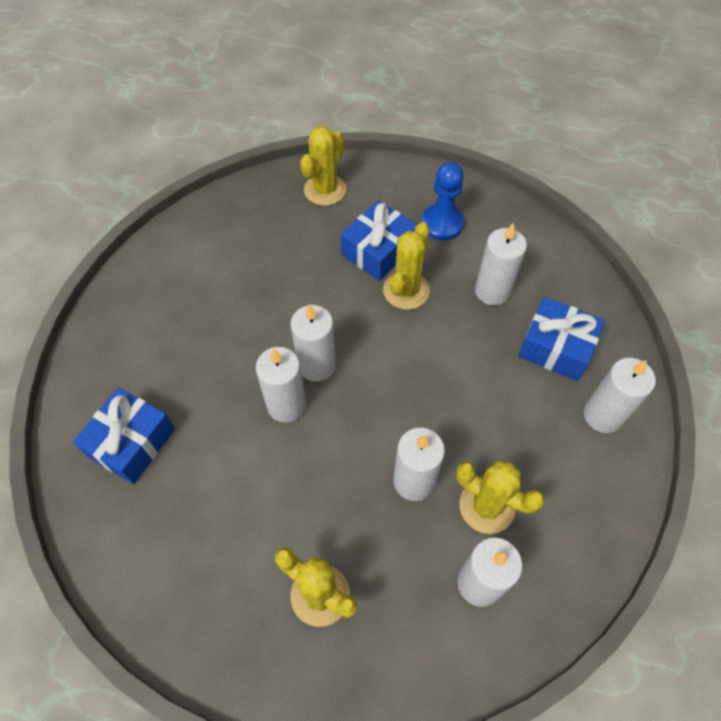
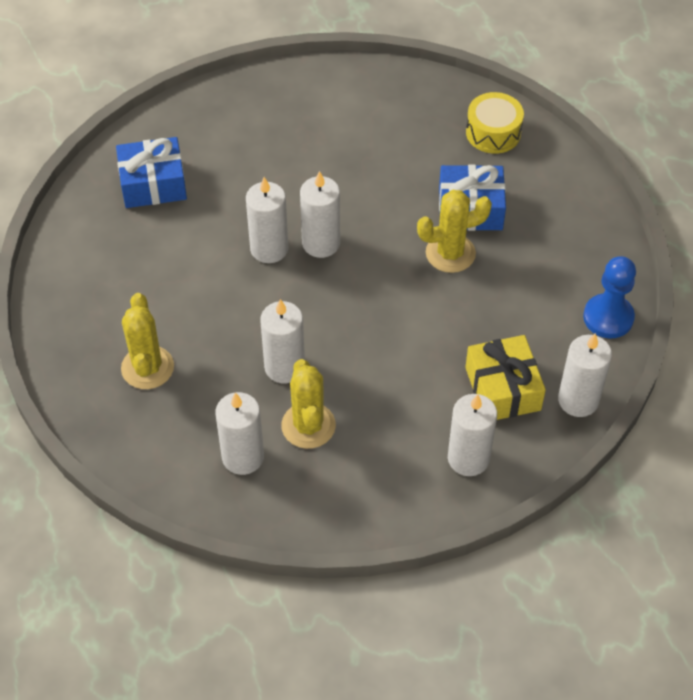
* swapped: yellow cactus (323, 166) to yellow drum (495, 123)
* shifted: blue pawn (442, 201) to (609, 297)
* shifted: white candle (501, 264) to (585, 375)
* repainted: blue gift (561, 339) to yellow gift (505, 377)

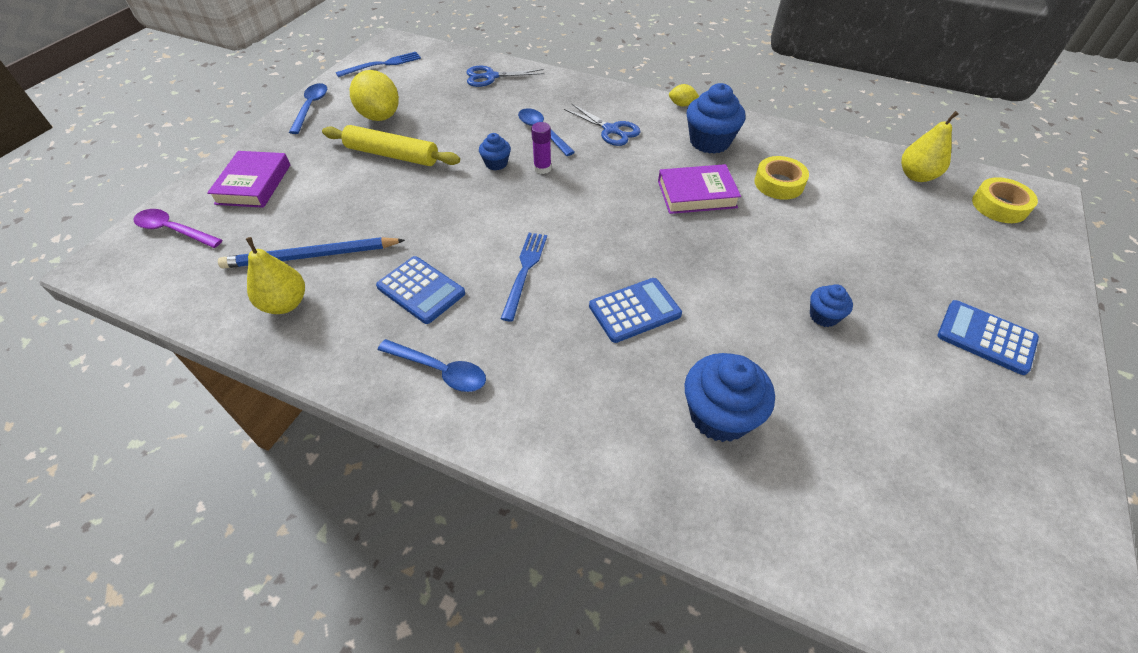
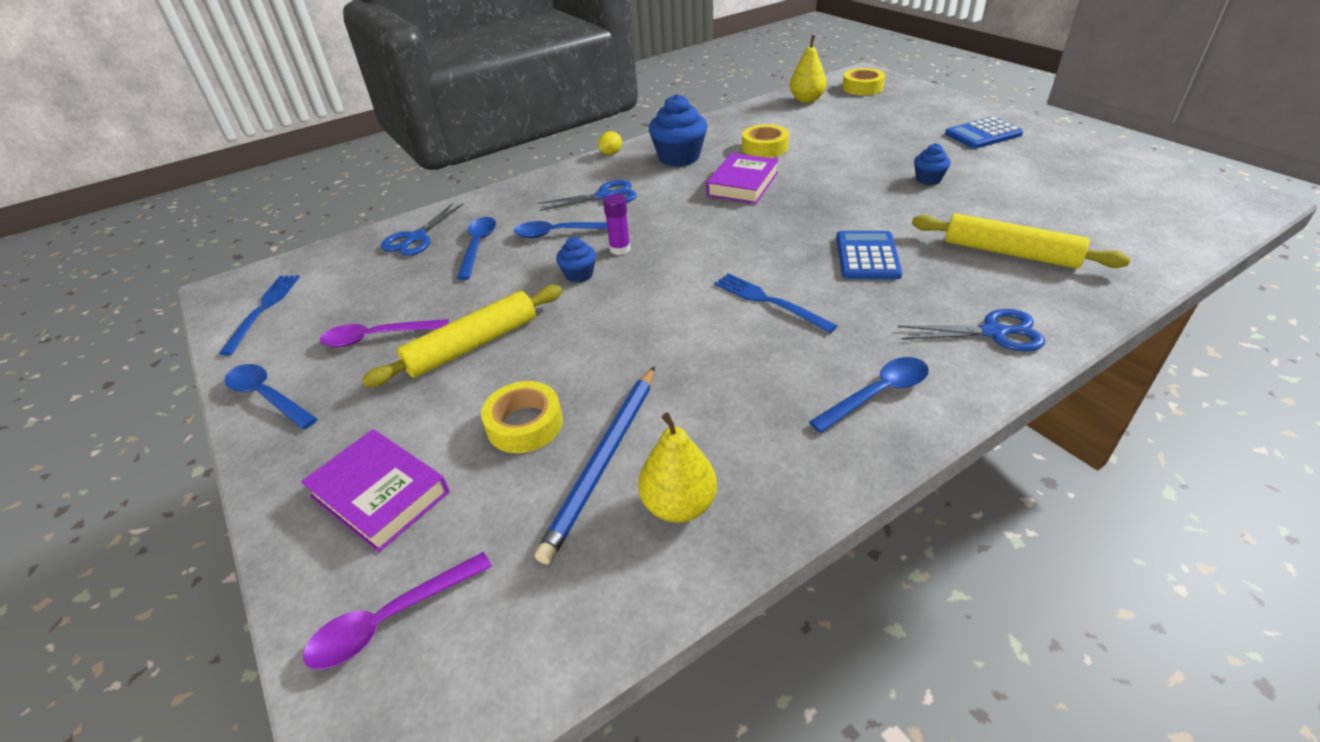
* swapped: yellow lemon (374, 95) to purple spoon (384, 333)
* gone: blue calculator (420, 290)
* swapped: blue cupcake (730, 397) to yellow rolling pin (1021, 241)
* new: blue spoon (476, 248)
* new: yellow tape (522, 417)
* new: blue scissors (971, 330)

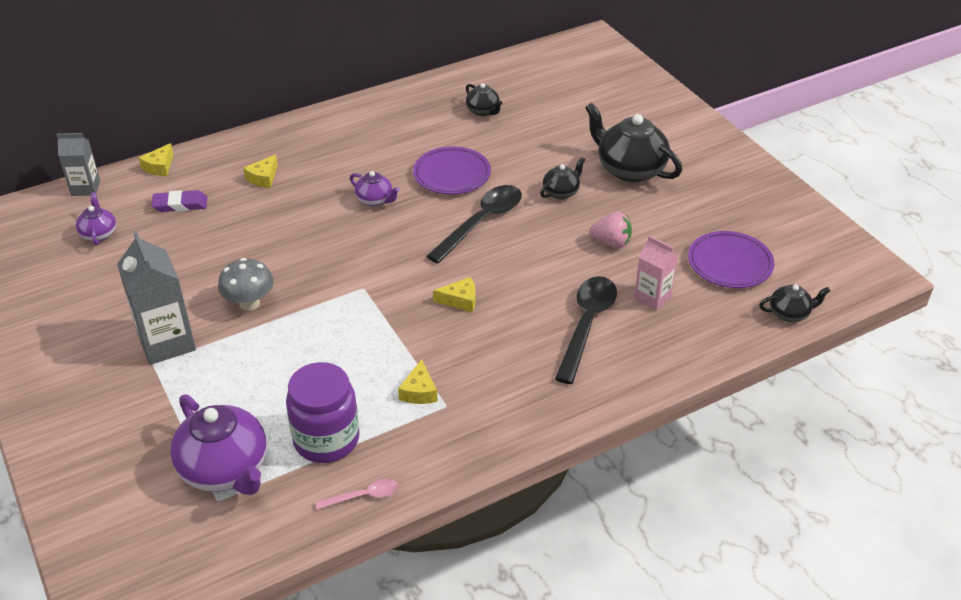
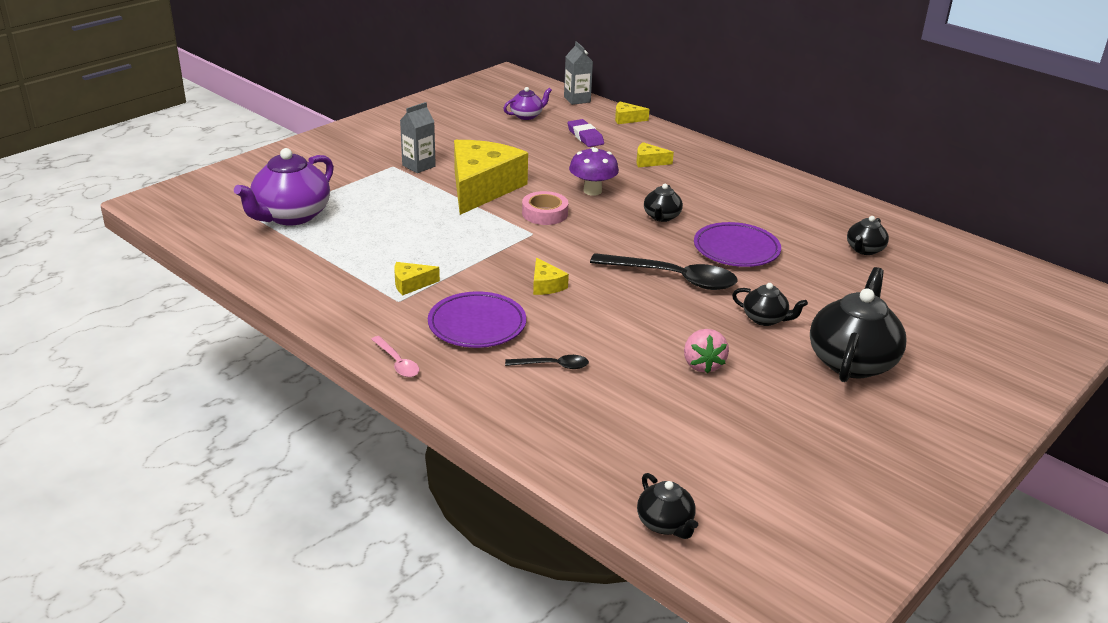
* scaled: grey carton (156, 298) = (418, 137) x0.60
* swapped: grey mushroom (246, 284) to yellow cheese (491, 177)
* gone: purple jar (322, 412)
* shifted: pink spoon (356, 494) to (395, 356)
* repainted: purple teapot (375, 188) to black teapot (663, 203)
* scaled: black spoon (586, 330) = (547, 362) x0.49
* gone: pink carton (656, 272)
* shifted: purple plate (731, 259) to (477, 319)
* new: pink tape (545, 208)
* new: purple mushroom (594, 171)

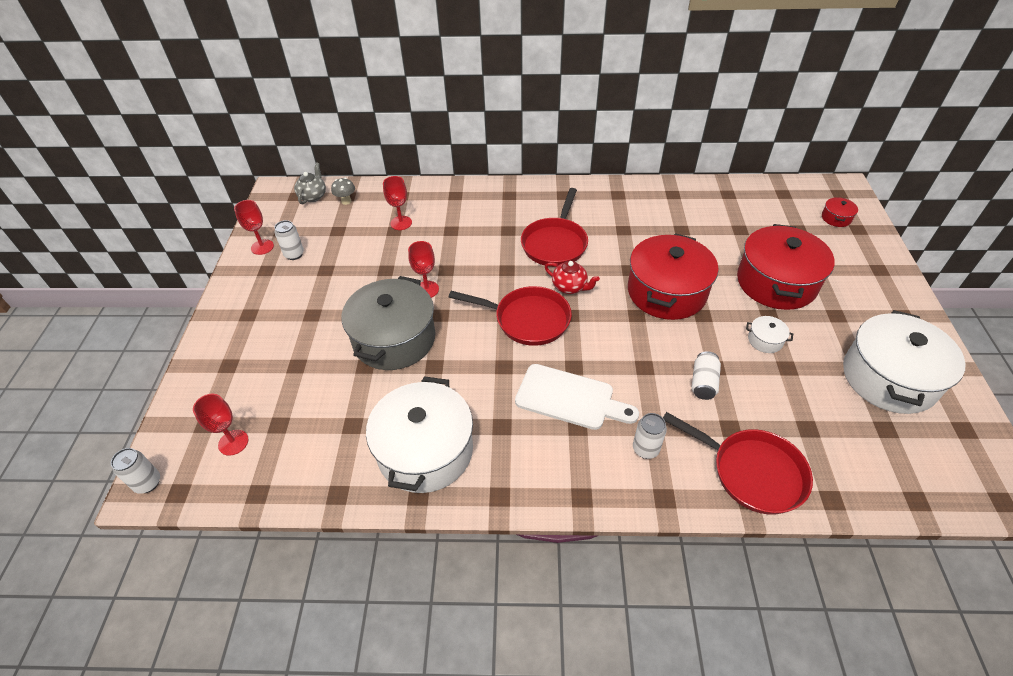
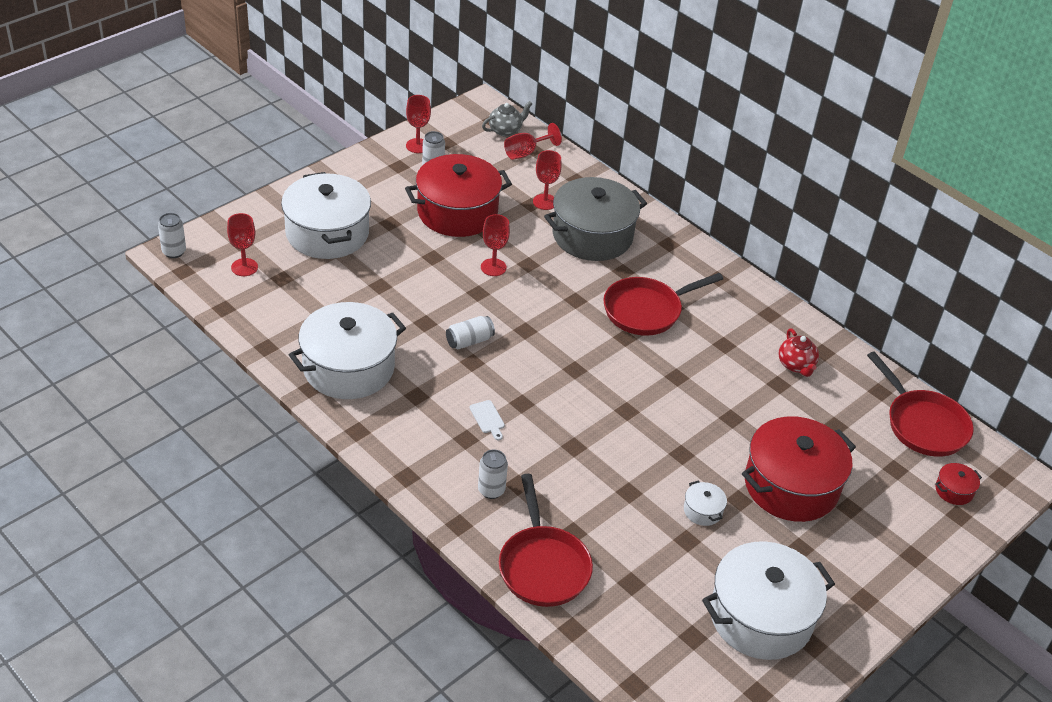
* swapped: grey mushroom (343, 191) to red goblet (533, 141)
* shifted: grey pot (389, 323) to (595, 219)
* shifted: red pan (510, 316) to (920, 404)
* scaled: white cutting board (577, 397) = (487, 420) x0.42
* shifted: red teapot (572, 277) to (799, 352)
* shifted: red pot (673, 276) to (458, 195)
* shifted: white can (706, 375) to (470, 332)
* new: white pot (326, 215)

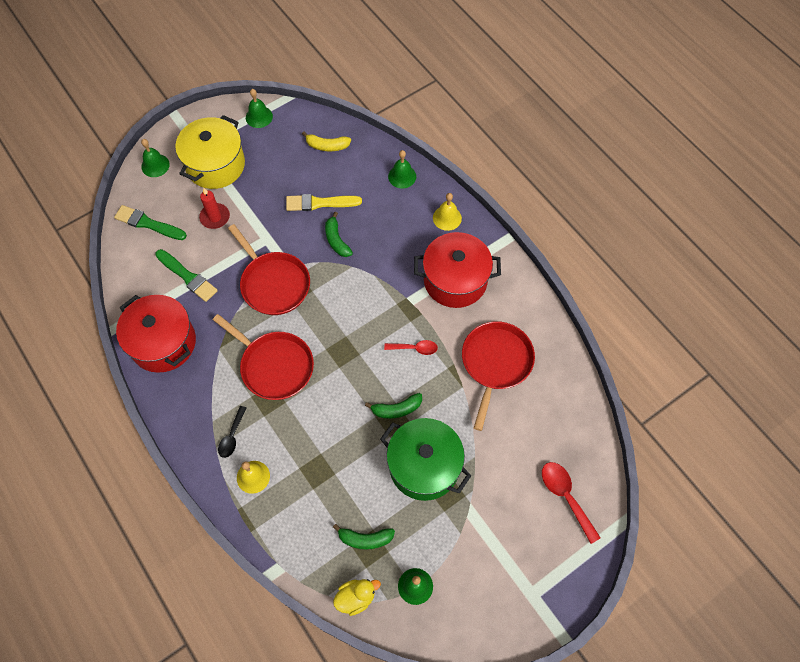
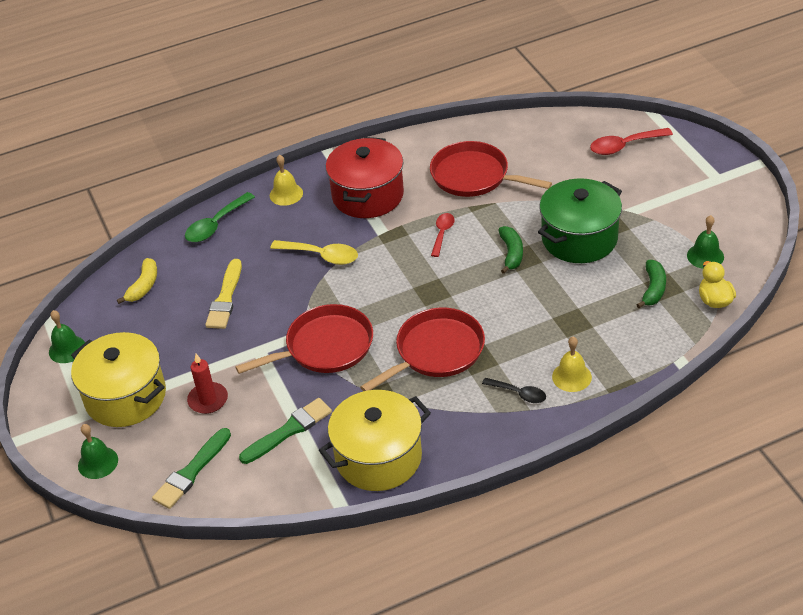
* repainted: red pot (156, 334) to yellow pot (375, 440)
* gone: green banana (339, 234)
* swapped: green bell (402, 169) to green spoon (220, 217)
* new: yellow spoon (314, 252)

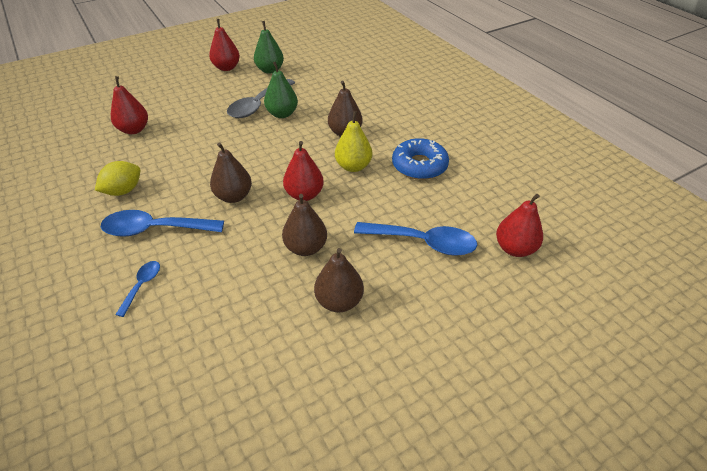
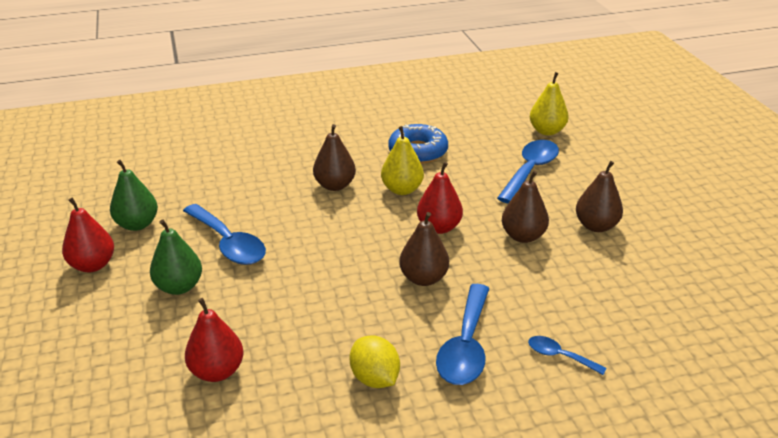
* repainted: grey spoon (261, 98) to blue spoon (224, 234)
* shifted: green pear (281, 90) to (176, 257)
* repainted: red pear (519, 225) to yellow pear (549, 103)

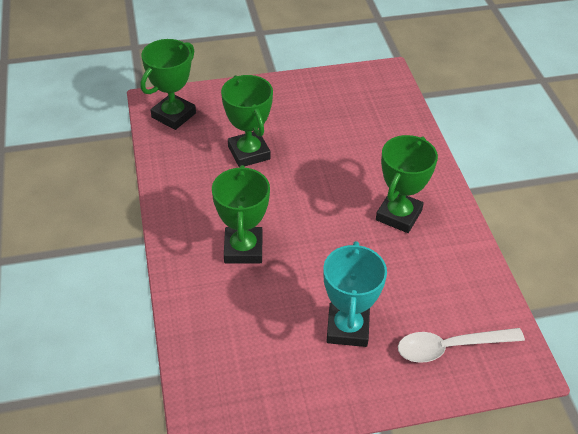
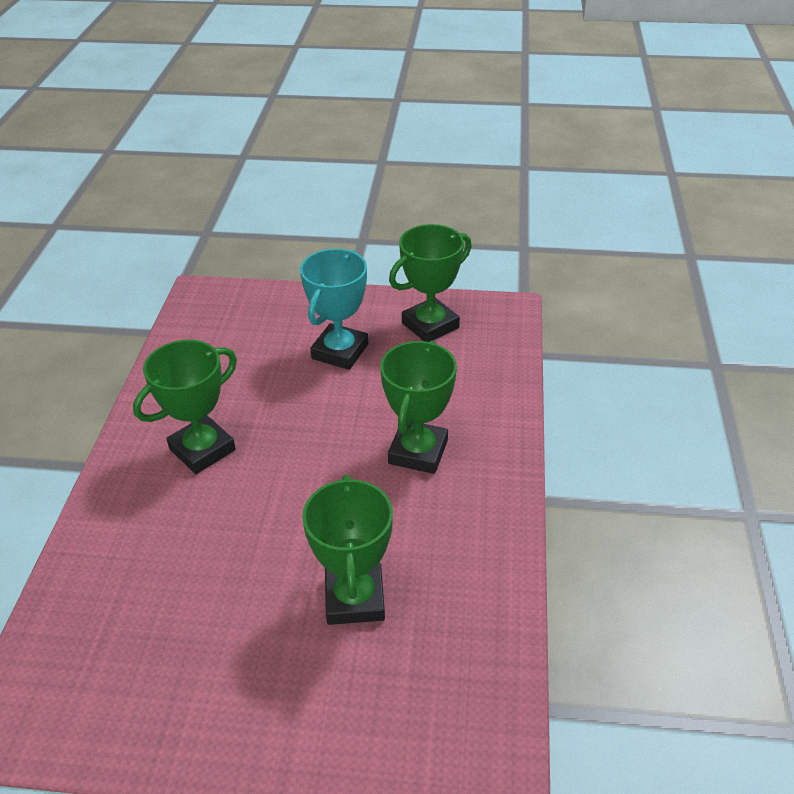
* shifted: green trophy (168, 84) to (430, 283)
* gone: white spoon (461, 345)

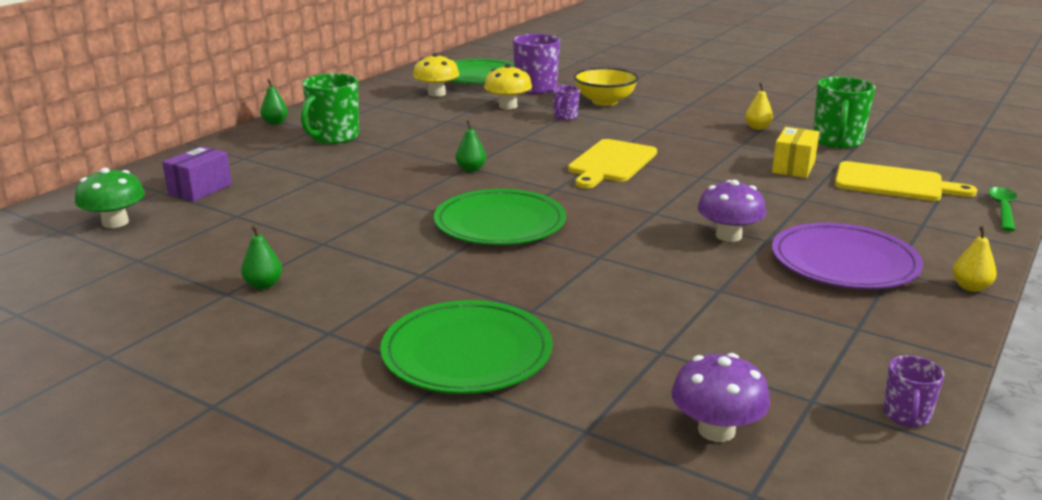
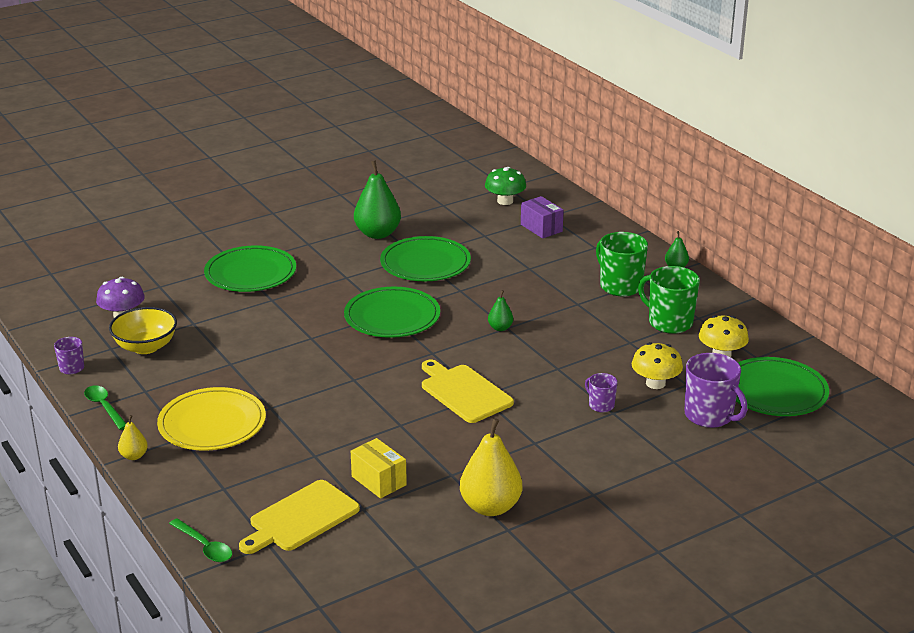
* scaled: green pear (261, 257) = (377, 199) x2.05
* shifted: yellow bowl (606, 87) to (143, 330)
* gone: purple mushroom (731, 211)
* scaled: yellow pear (759, 106) = (491, 467) x2.05
* repainted: purple plate (847, 256) to yellow plate (211, 419)
* shifted: green mug (844, 113) to (669, 300)
* new: green spoon (105, 408)
* new: green plate (425, 258)

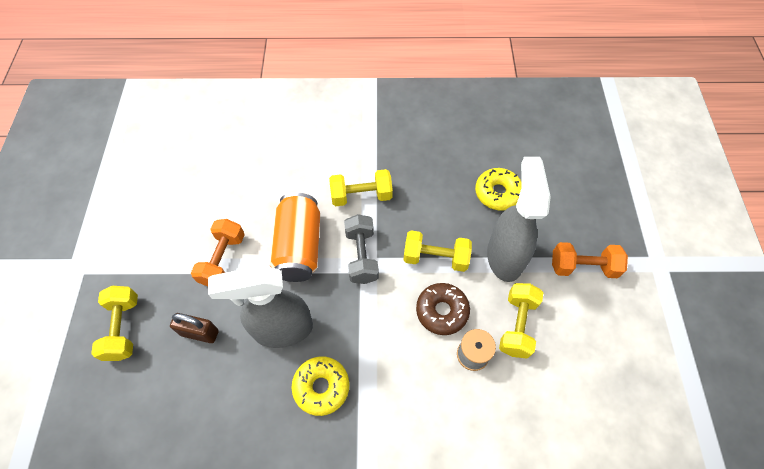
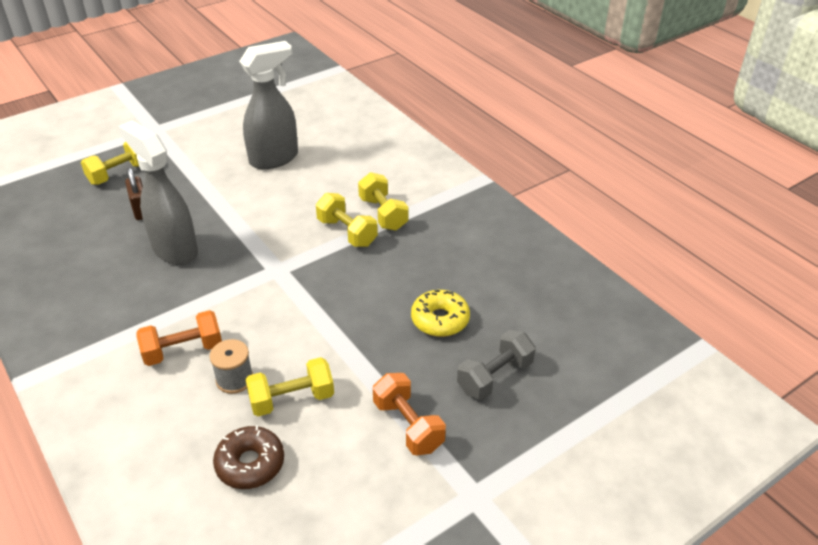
* shifted: orange dumbbell (218, 252) to (179, 338)
* gone: orange can (295, 237)
* gone: yellow donut (321, 386)
* shifted: grey dumbbell (361, 249) to (496, 365)
* shifted: yellow dumbbell (437, 251) to (383, 201)
* shifted: brown donut (443, 309) to (248, 457)
* shifted: grey spray bottle (519, 219) to (268, 105)

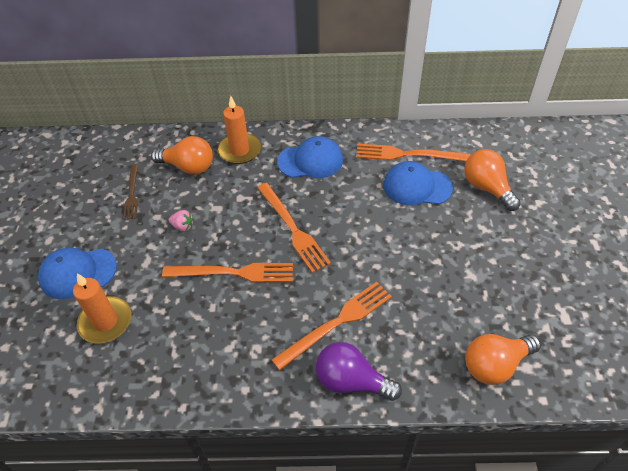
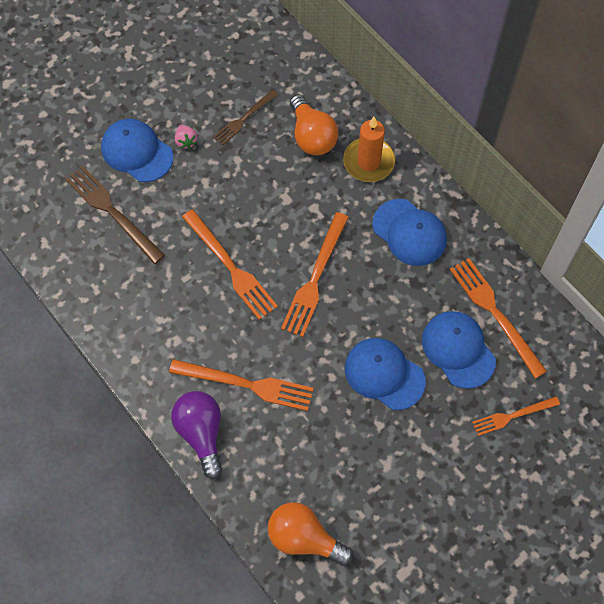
* swapped: orange candle (102, 308) to brown fork (115, 215)
* shifted: pink strawberry (181, 221) to (186, 137)
* swapped: orange light bulb (492, 180) to orange fork (516, 416)
* new: blue cap (385, 374)

